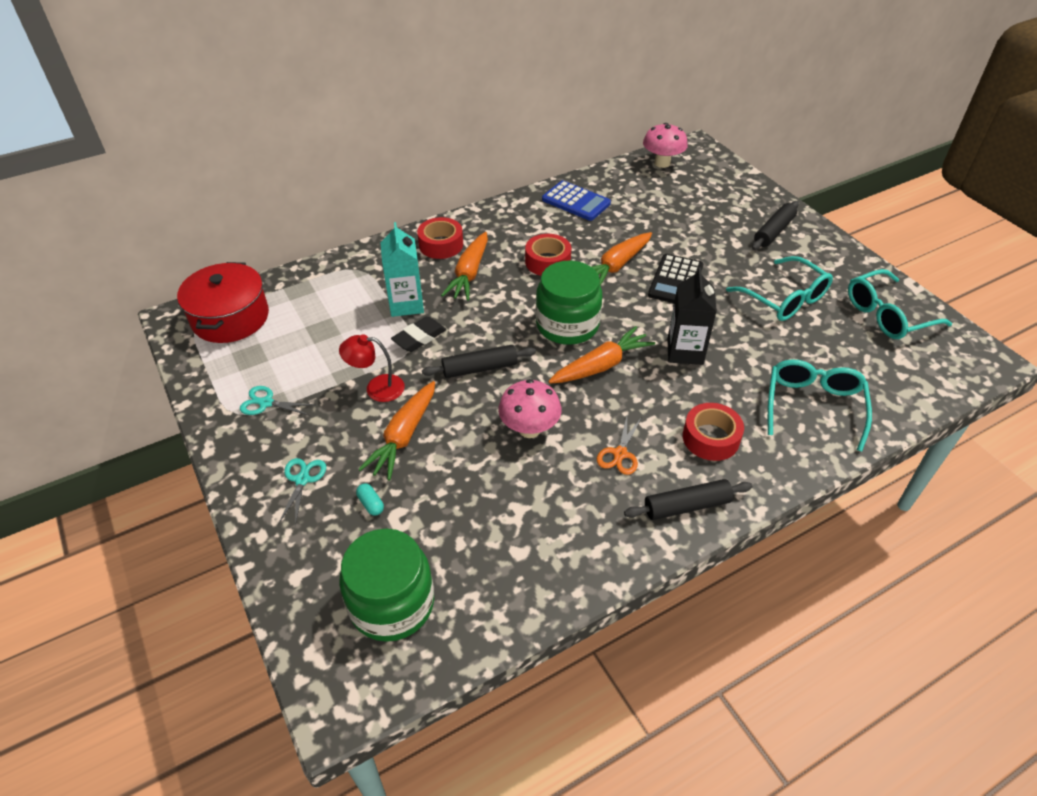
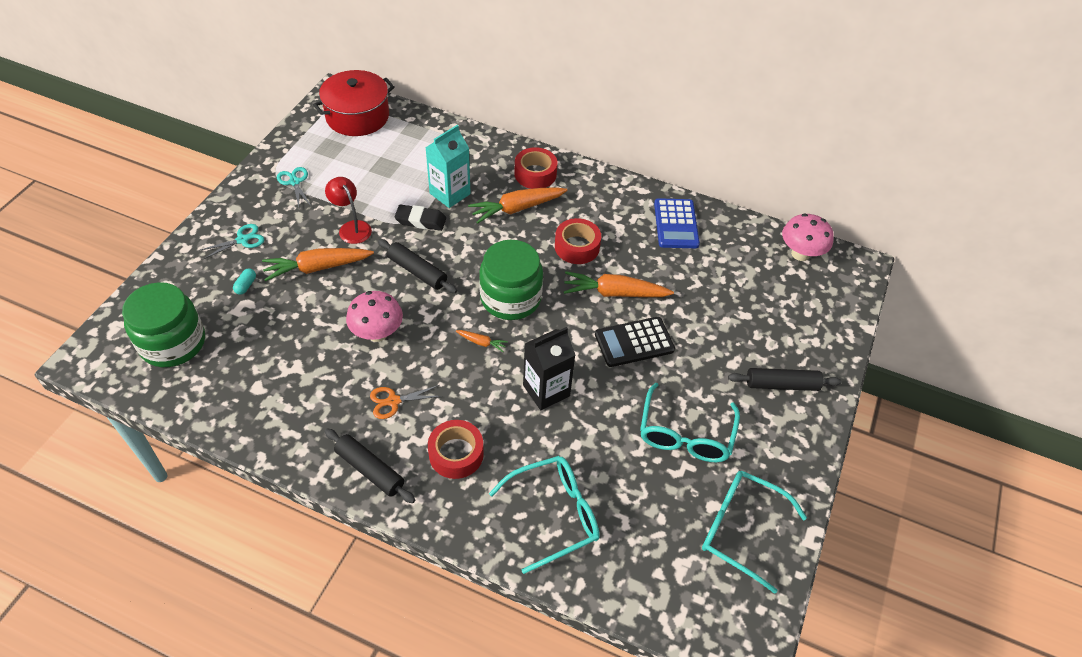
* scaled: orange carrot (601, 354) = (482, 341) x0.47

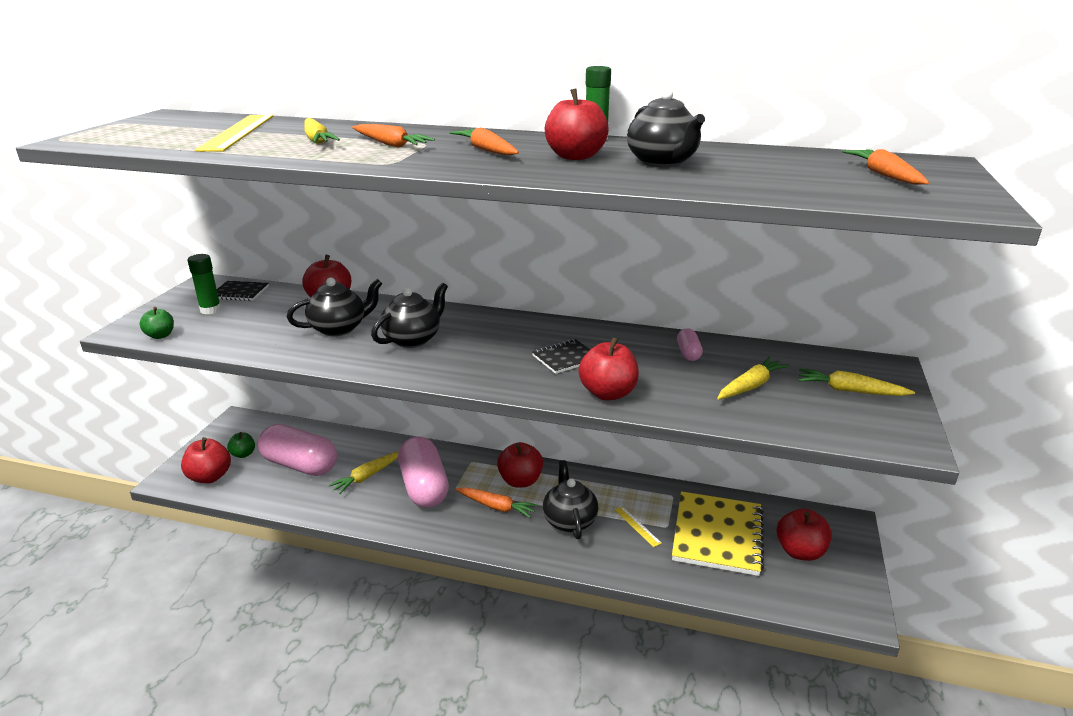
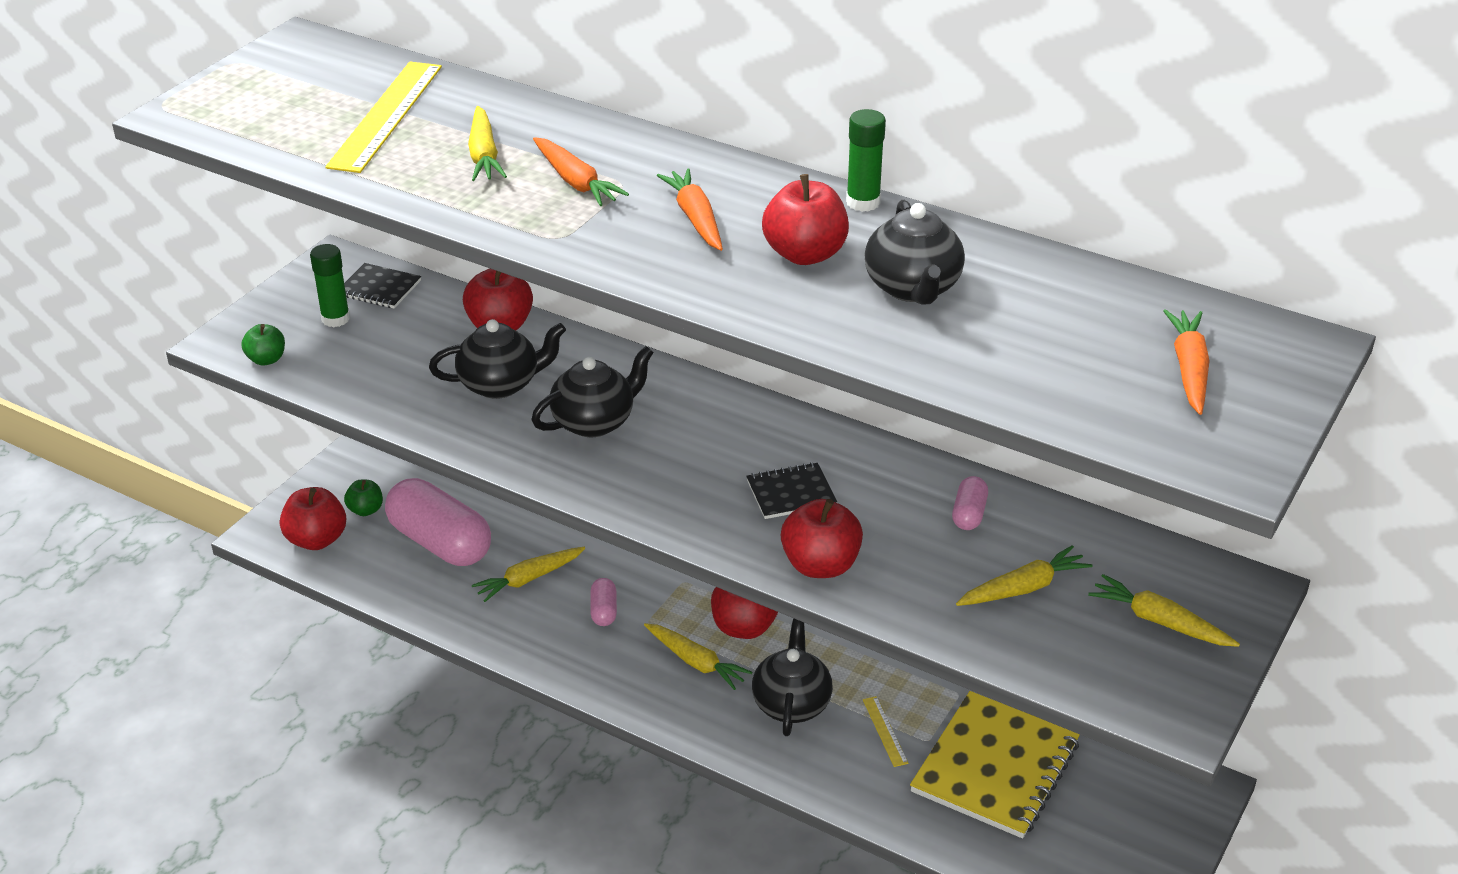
* scaled: pink capsule (423, 472) = (603, 602) x0.44
* repainted: orange carrot (496, 502) to yellow carrot (698, 656)
* gone: red apple (804, 535)

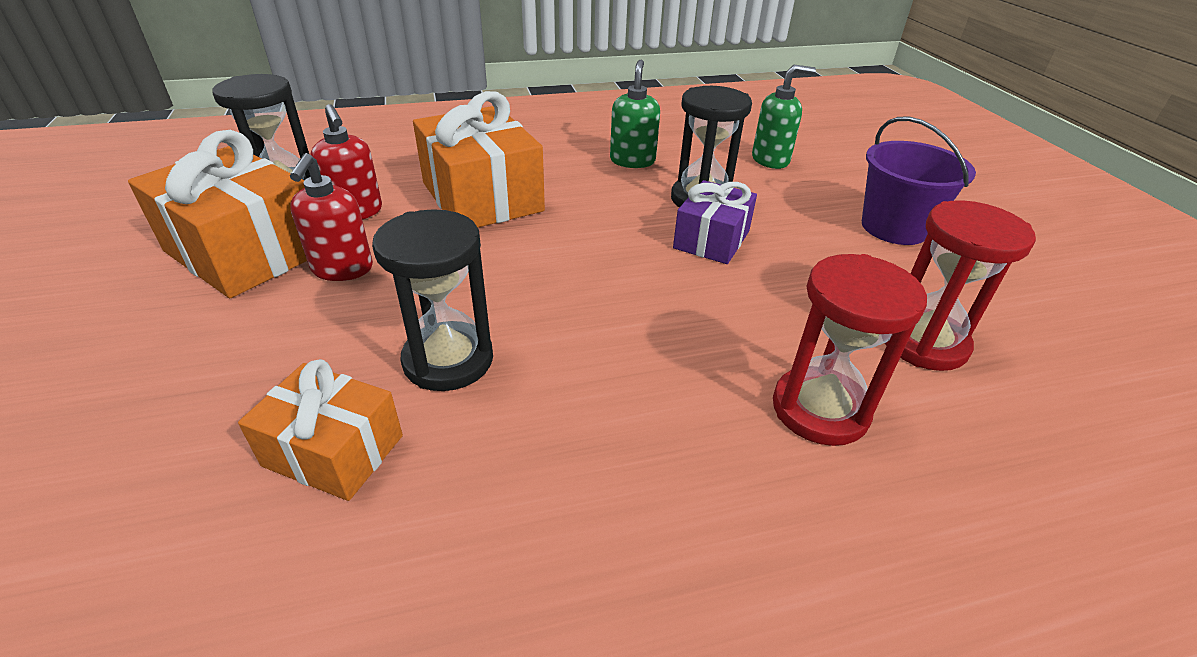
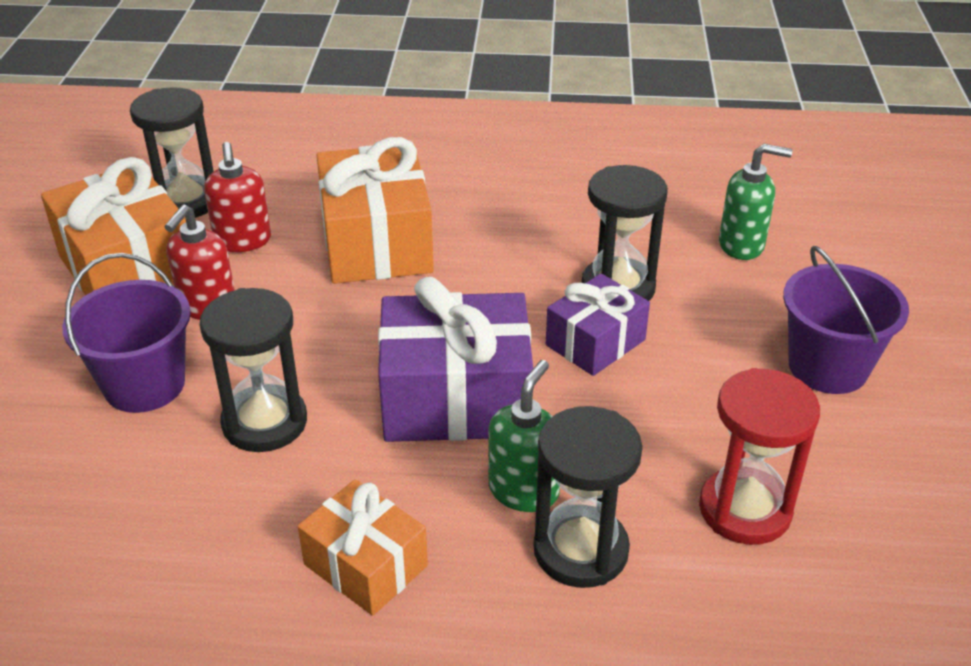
* shifted: orange gift (320, 430) to (363, 547)
* shifted: green soap dispenser (635, 114) to (524, 436)
* repainted: red hourglass (850, 350) to black hourglass (588, 497)
* new: purple bucket (126, 333)
* new: purple gift (455, 359)

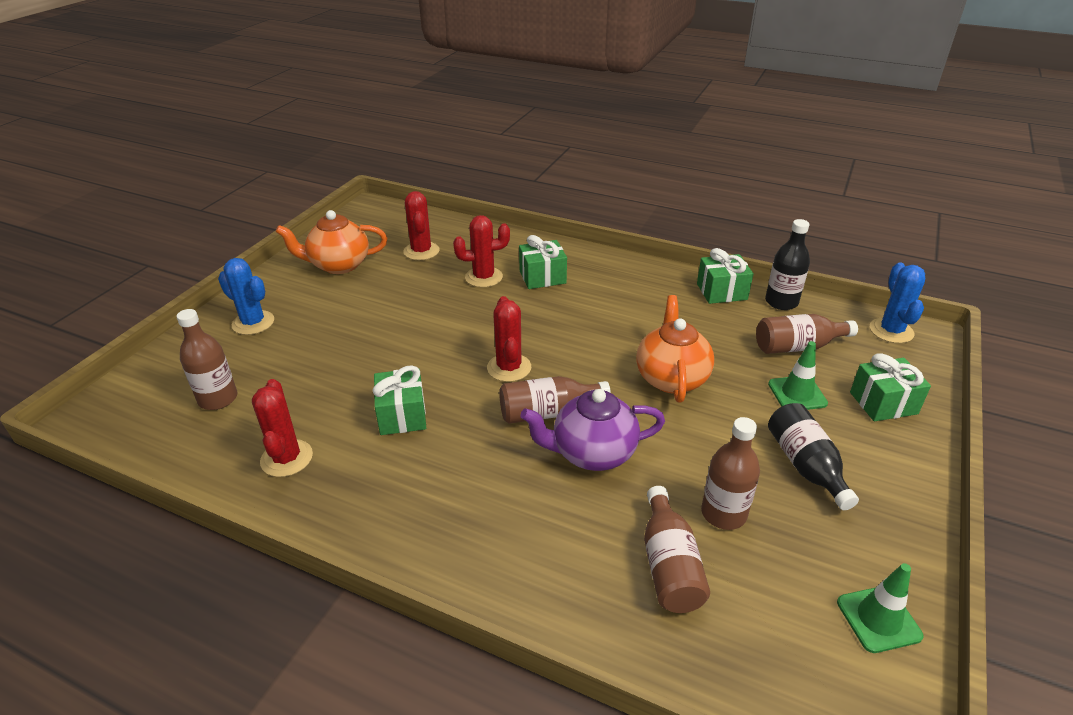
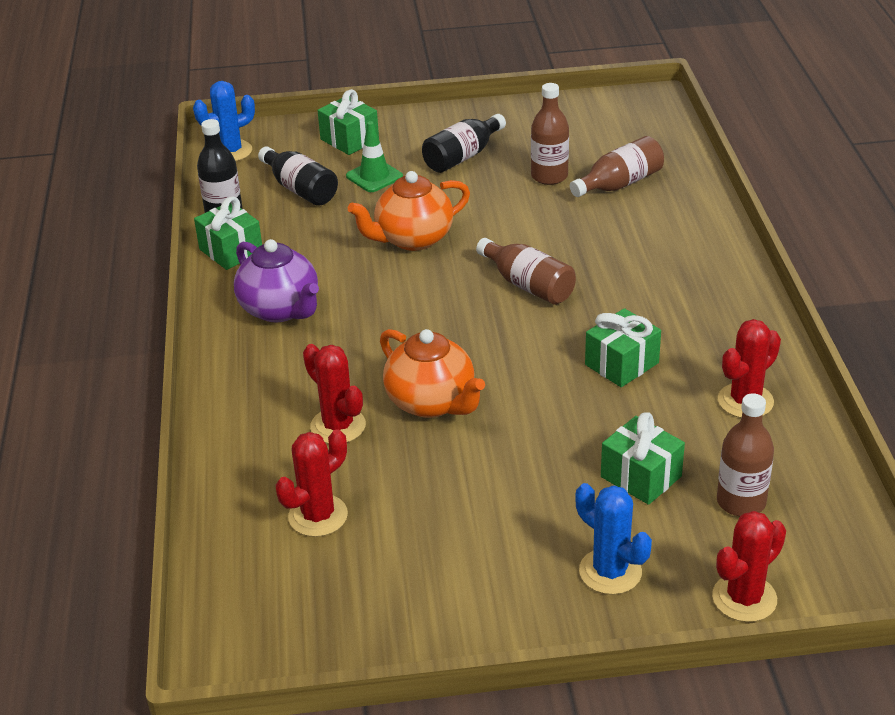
* rotated: blue cactus (246, 296) = (613, 539) 45 degrees counterclockwise
* shifted: orange teapot (331, 242) to (432, 373)
* shifted: red cactus (509, 339) to (749, 566)
* shifted: green gift (543, 262) to (643, 458)
* shifted: purple teapot (592, 430) to (276, 280)
* repainted: brown bottle (807, 334) to black bottle (298, 176)
* gone: green traffic cone (880, 608)

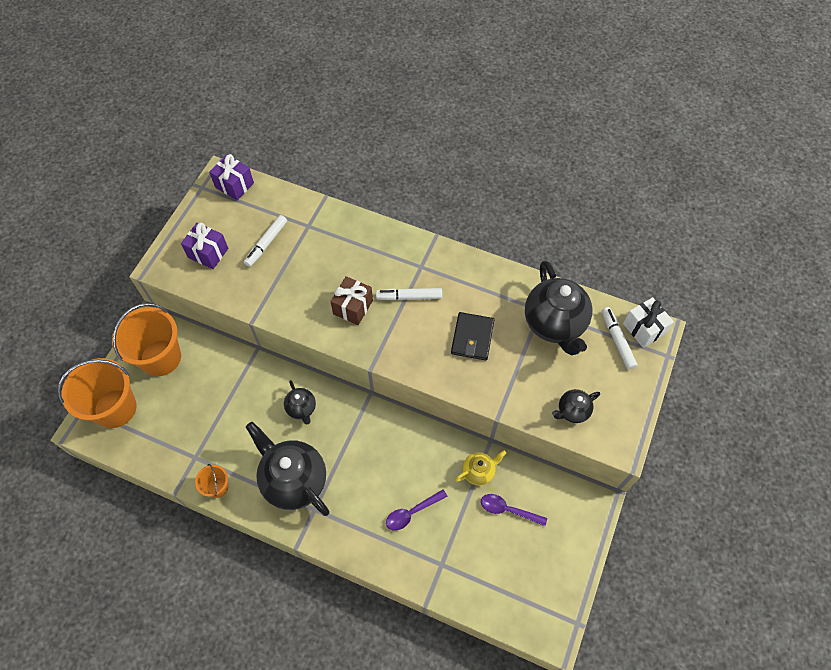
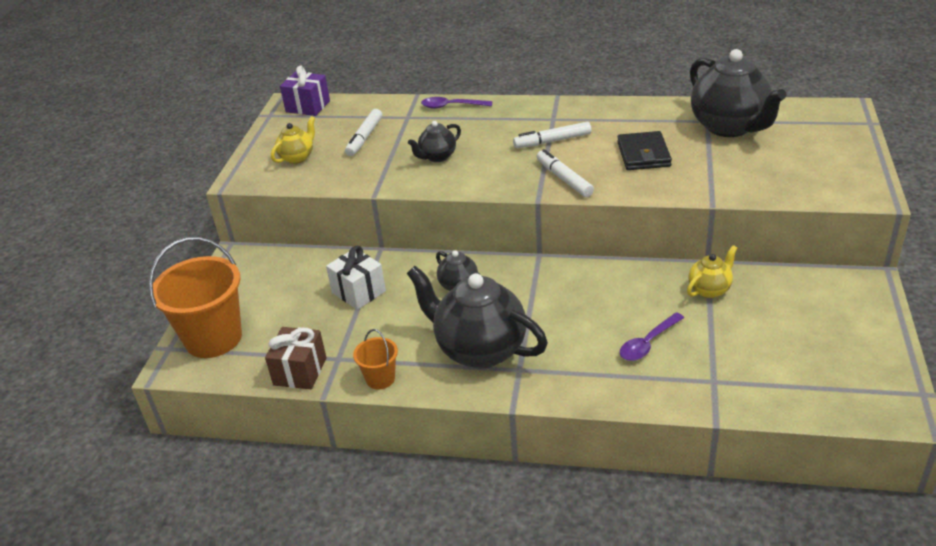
* gone: orange bucket (146, 339)
* swapped: purple gift (204, 246) to yellow teapot (293, 140)
* shifted: brown gift (351, 300) to (296, 358)
* shifted: purple spoon (514, 510) to (456, 103)
* shifted: black teapot (576, 406) to (434, 141)
* shifted: white marker (619, 338) to (565, 173)
* shifted: white gift (648, 322) to (356, 278)

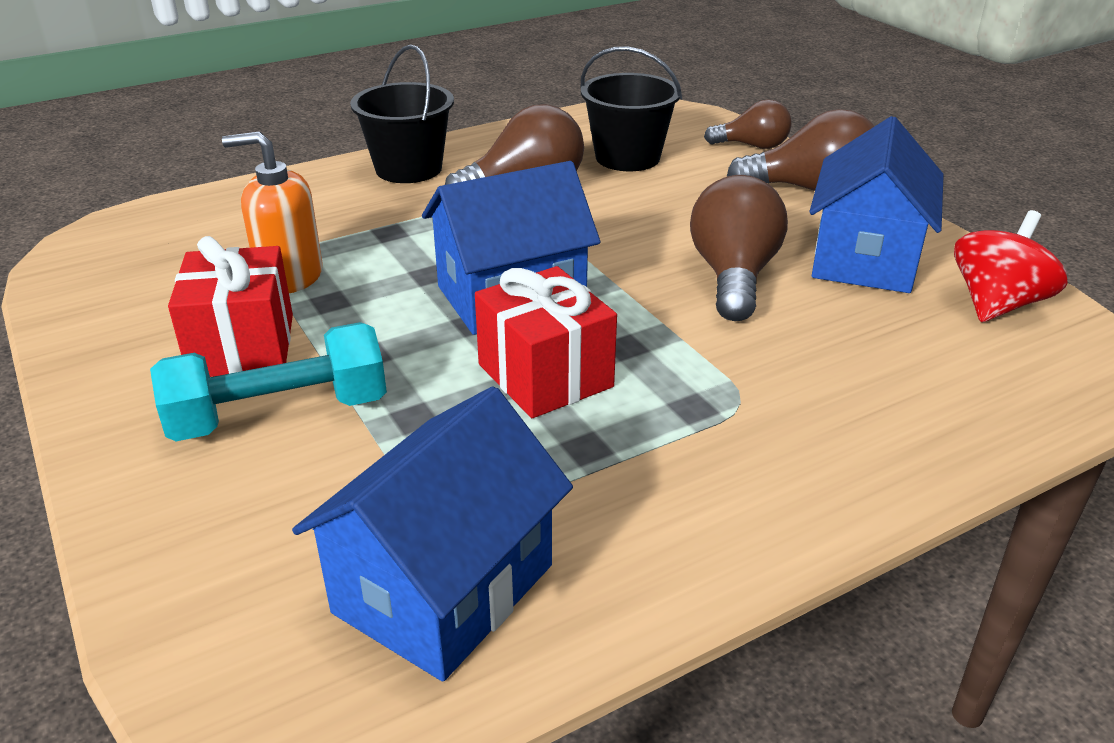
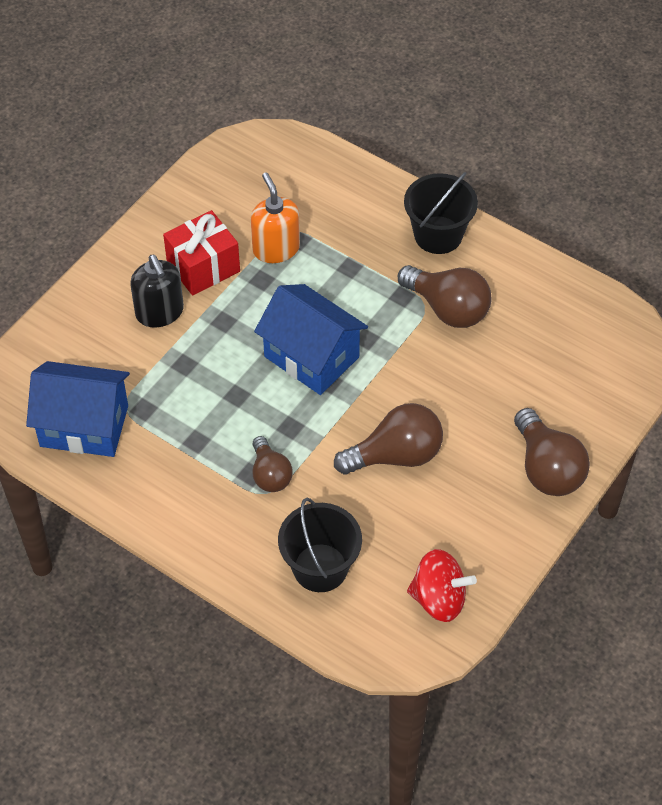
* swapped: turquoise dumbbell (268, 381) to black soap dispenser (157, 291)
* gone: red gift (546, 342)
* shifted: black bucket (631, 109) to (320, 545)
* shifted: brown light bulb (747, 124) to (272, 464)
* gone: blue house (876, 204)

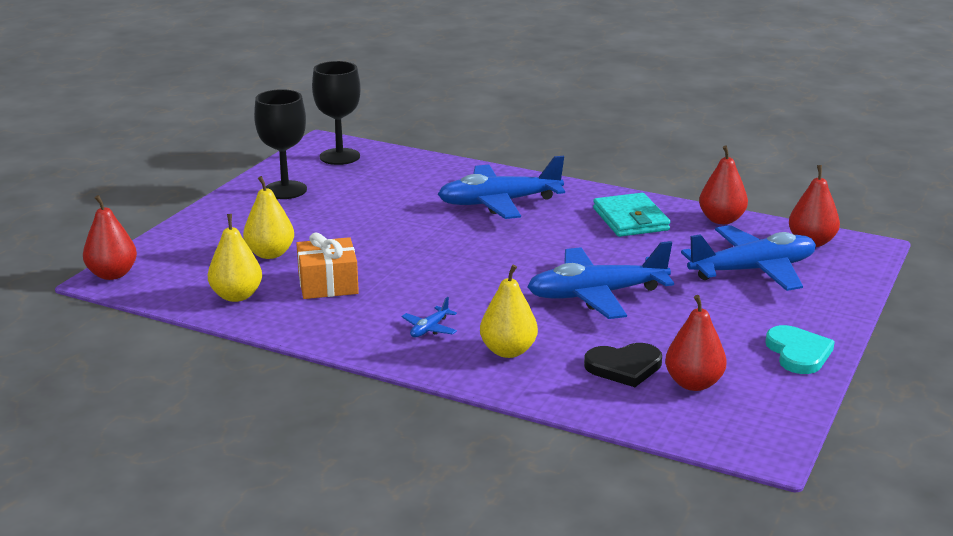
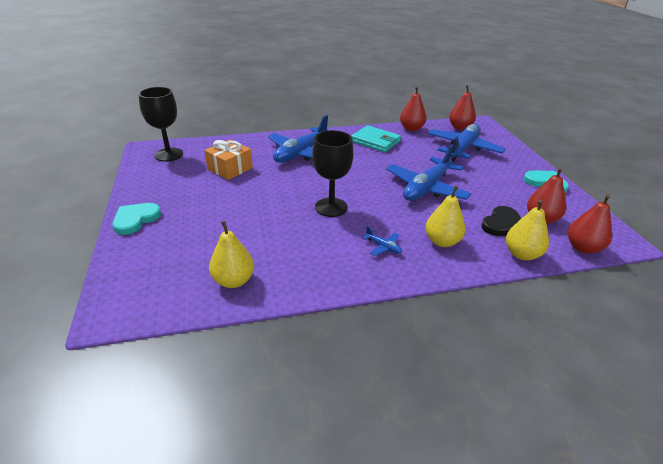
* shifted: red pear (110, 237) to (590, 224)
* shifted: yellow pear (268, 217) to (527, 230)
* shifted: black goblet (280, 144) to (333, 173)
* shifted: orange gift (327, 266) to (228, 159)
* rotated: blue plane (429, 317) = (382, 241) 45 degrees counterclockwise
* new: turquoise heart (136, 219)

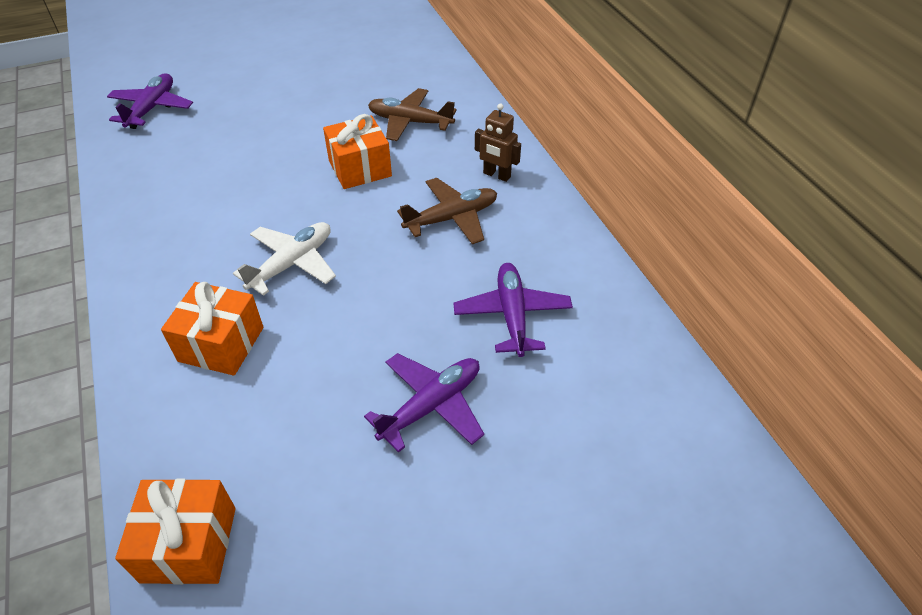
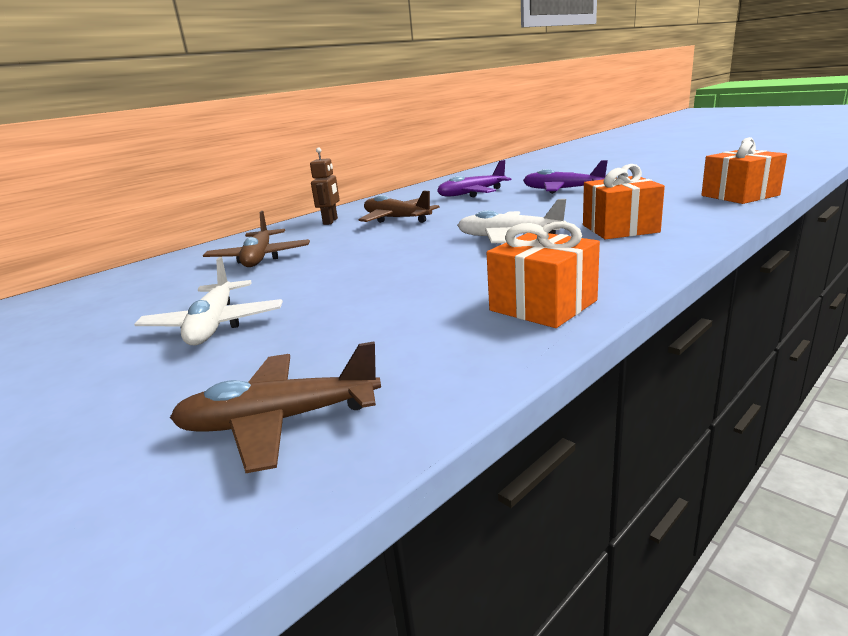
* repainted: purple plane (150, 101) to brown plane (275, 407)
* shifted: orange gift (357, 151) to (543, 275)
* new: white plane (208, 301)

